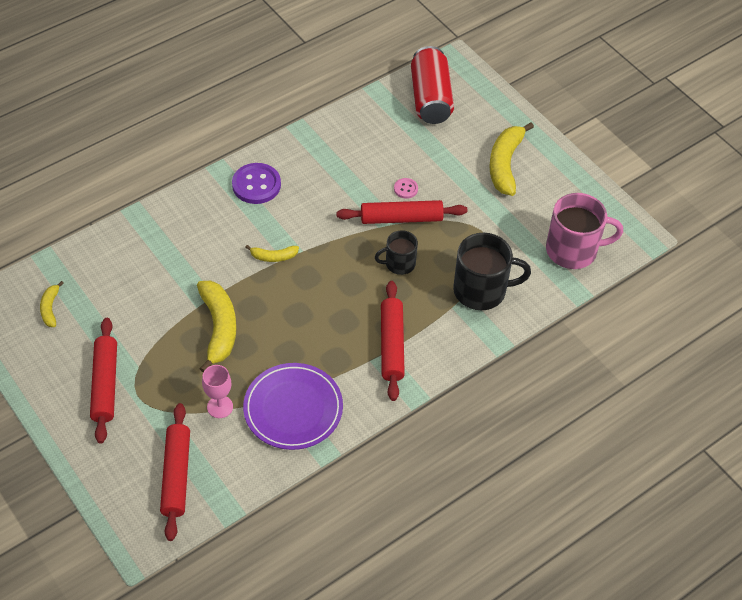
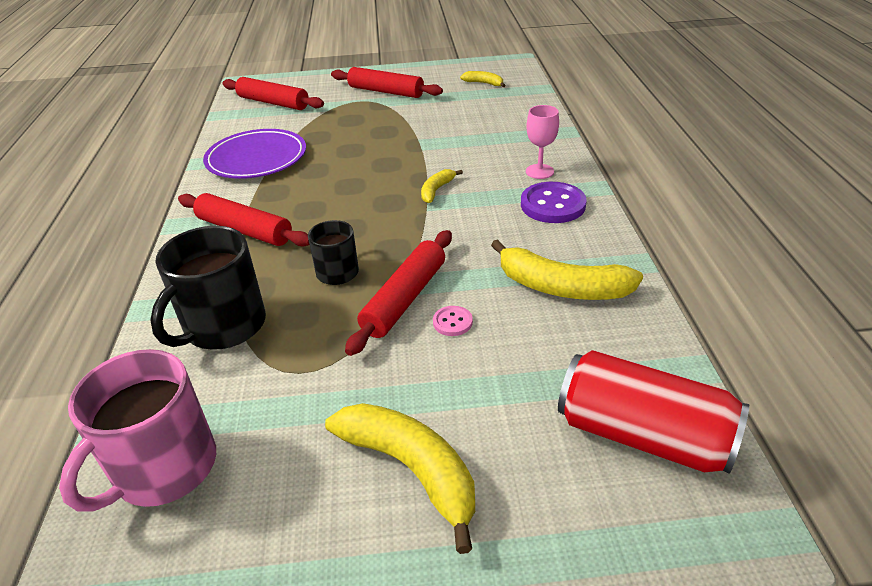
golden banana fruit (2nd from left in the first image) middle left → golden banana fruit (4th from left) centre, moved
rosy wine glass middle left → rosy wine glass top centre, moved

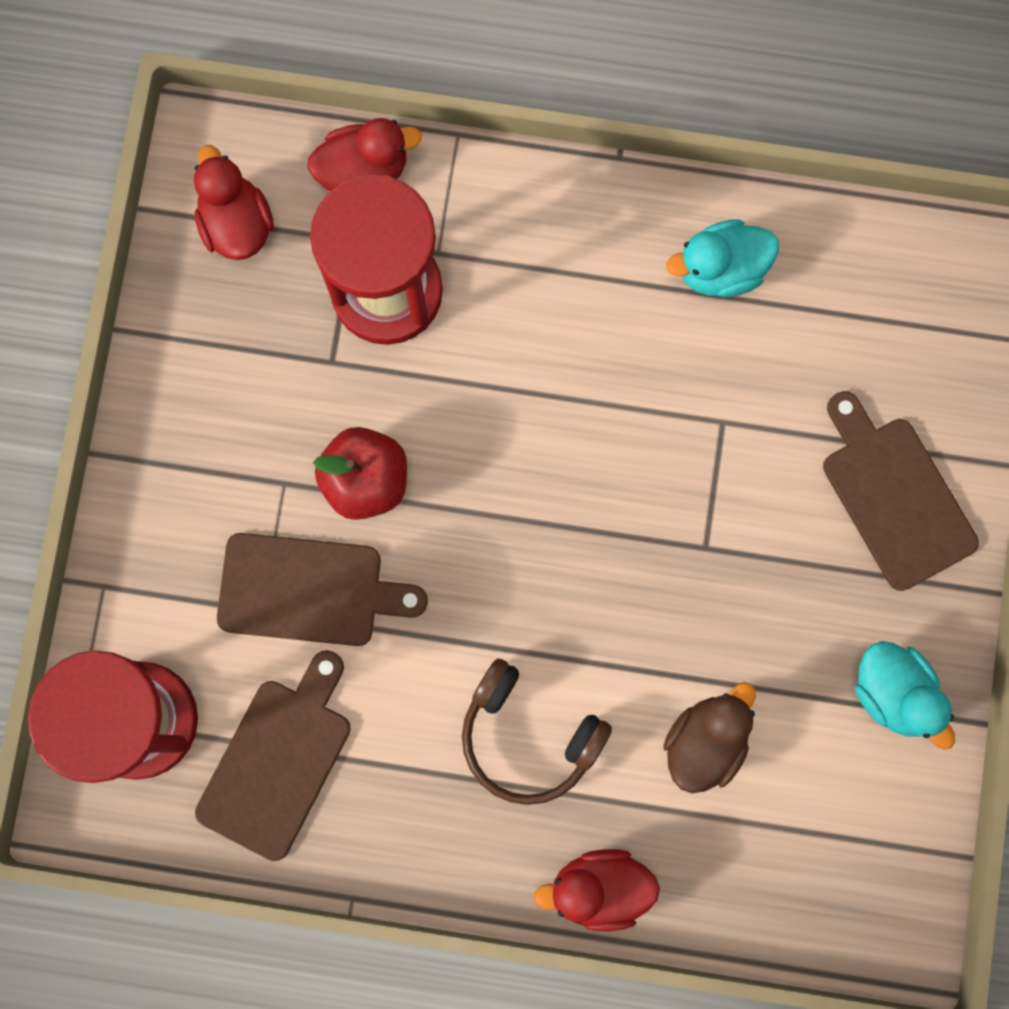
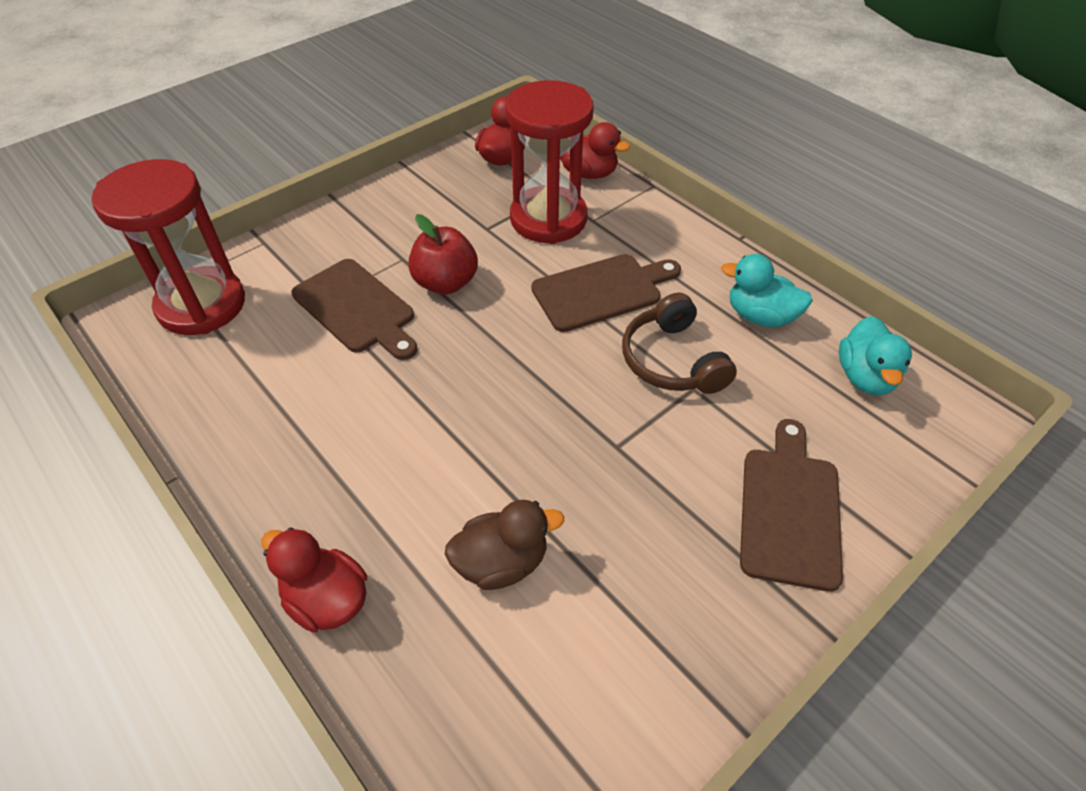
teal toy duck (2nd from left) bottom right → teal toy duck (2nd from left) middle right, moved
russet chopping board (1st from left in the first image) bottom left → russet chopping board (2nd from left) centre, moved
russet headphones bottom centre → russet headphones centre, moved

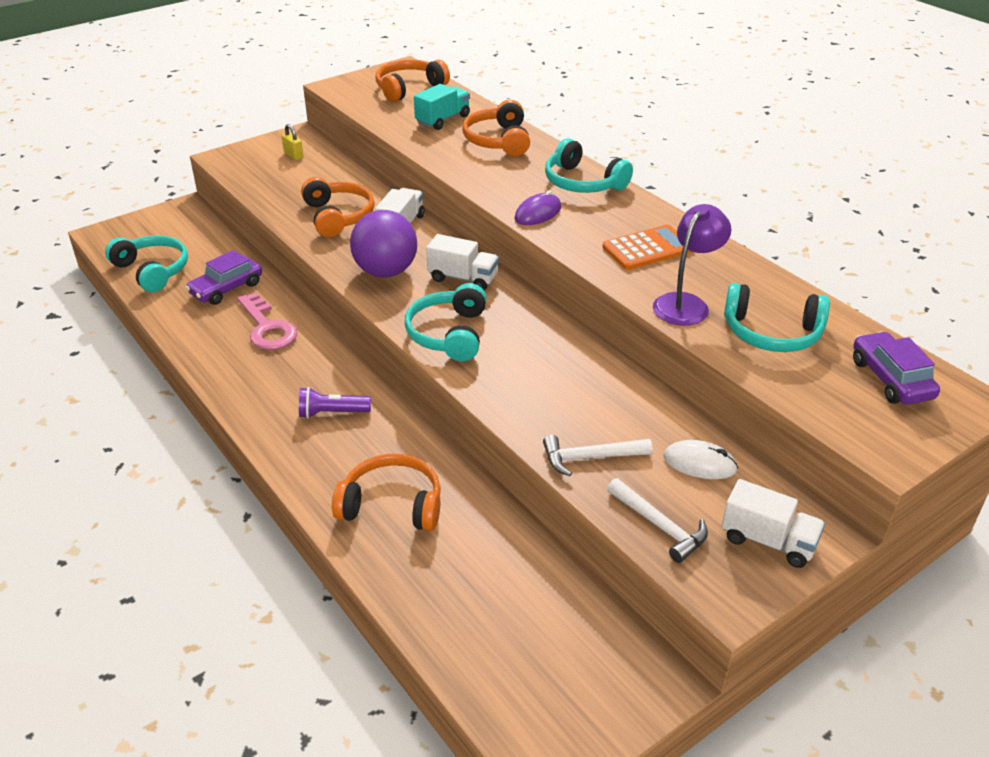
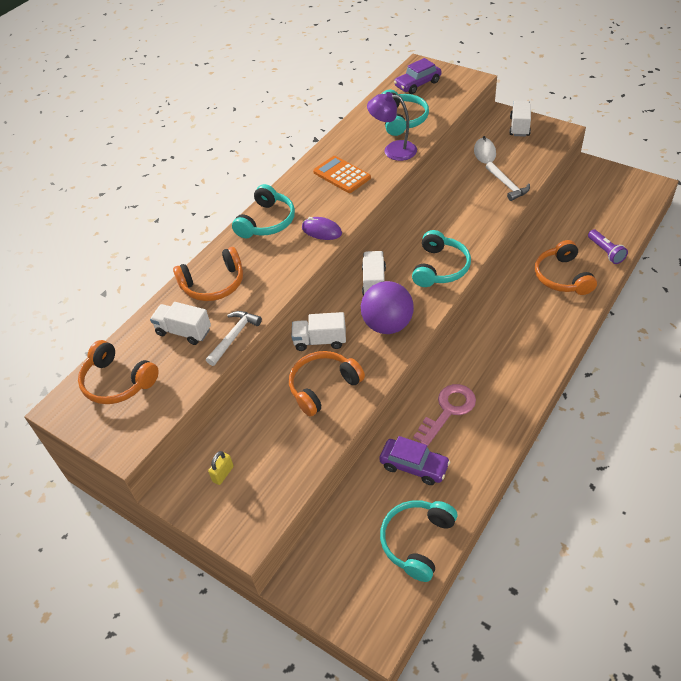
teal truck top centre → pure white truck (1st from left) middle left
teal headphones (2nd from left in the first image) centre → teal headphones (4th from left) centre, 60 degrees counterclockwise
violet flashlight centre → violet flashlight middle right, moved
pure white hammer (2nd from left in the first image) bottom centre → pure white hammer (1st from left) centre, moved

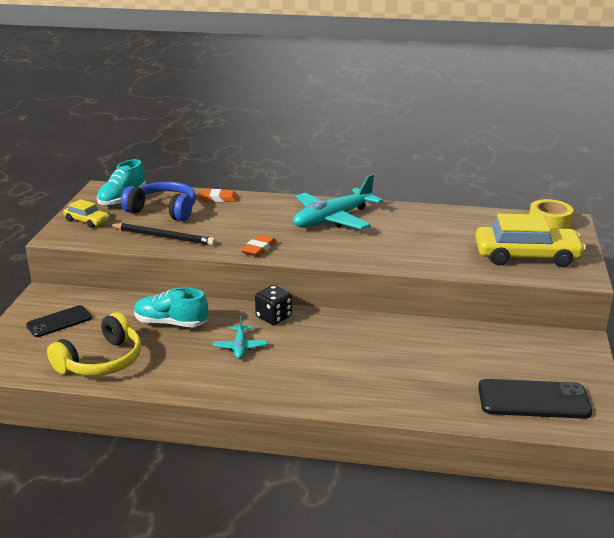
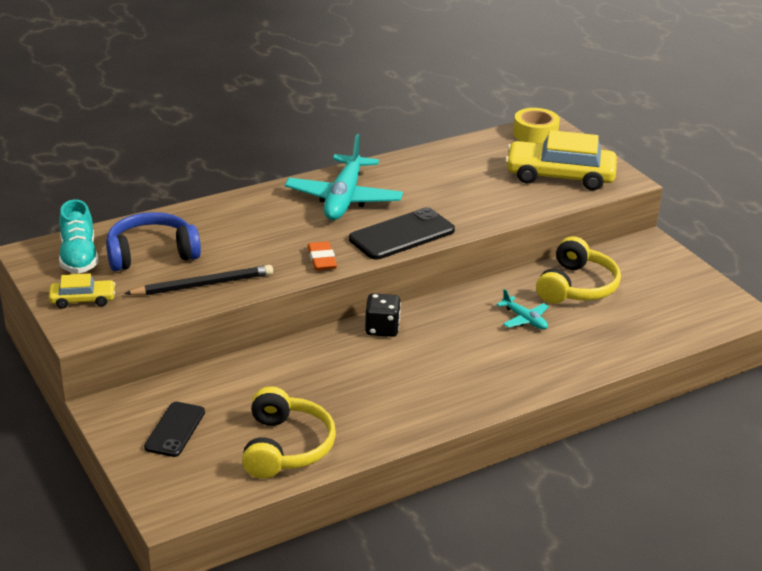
orange-coloured pencil eraser (1st from left) centre → -
golden automobile (2nd from left) middle right → golden automobile (2nd from left) top right, 135 degrees counterclockwise
teal sneaker (2nd from left) middle left → -
teal toy plane (1st from left in the first image) centre → teal toy plane (2nd from left) middle right, moved
jet-black phone (2nd from left) bottom right → jet-black phone (2nd from left) centre, moved
- → golden headphones (2nd from left) middle right

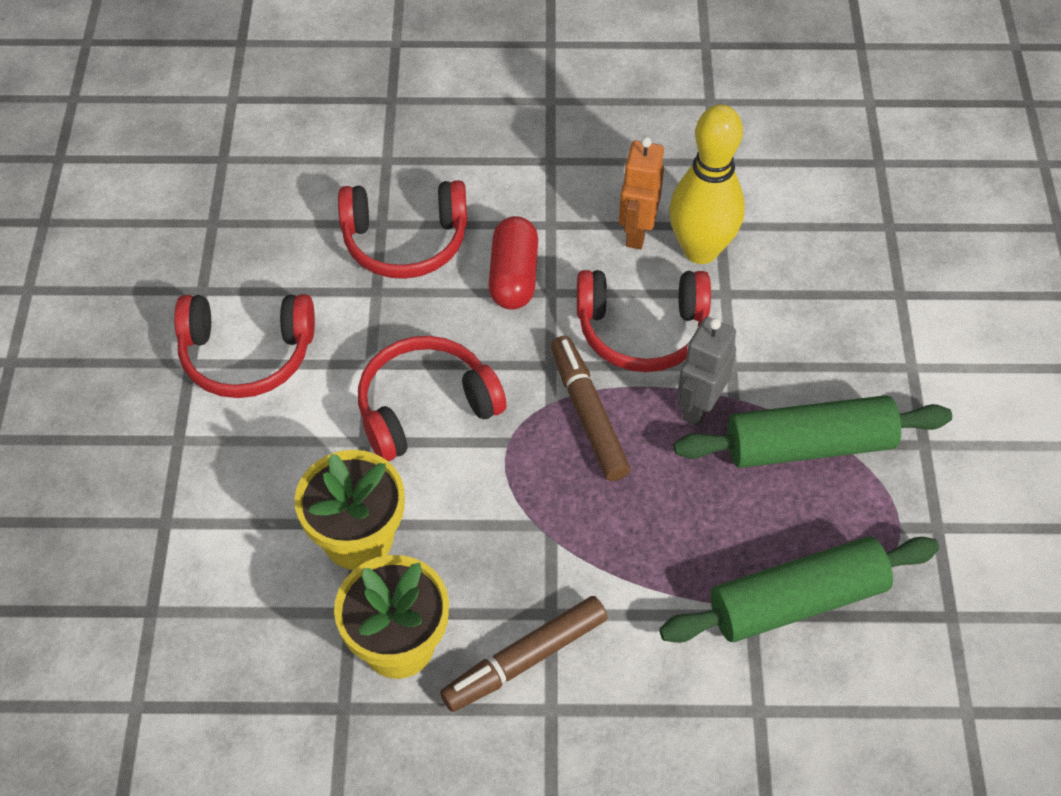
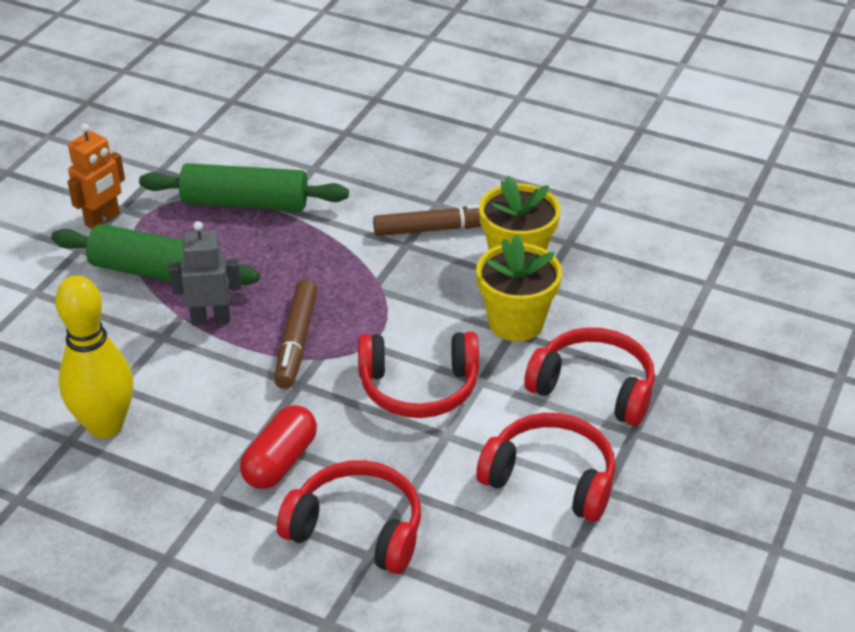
orange-coloured toy robot top centre → orange-coloured toy robot top left, moved
crimson headphones (4th from left) centre → crimson headphones (4th from left) middle right, moved
ash-grey toy robot centre → ash-grey toy robot middle left, 150 degrees counterclockwise

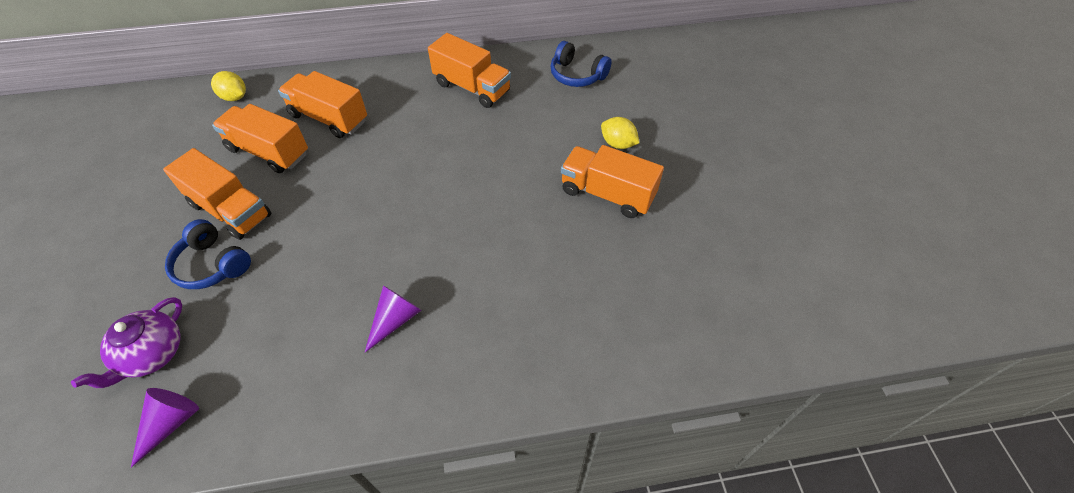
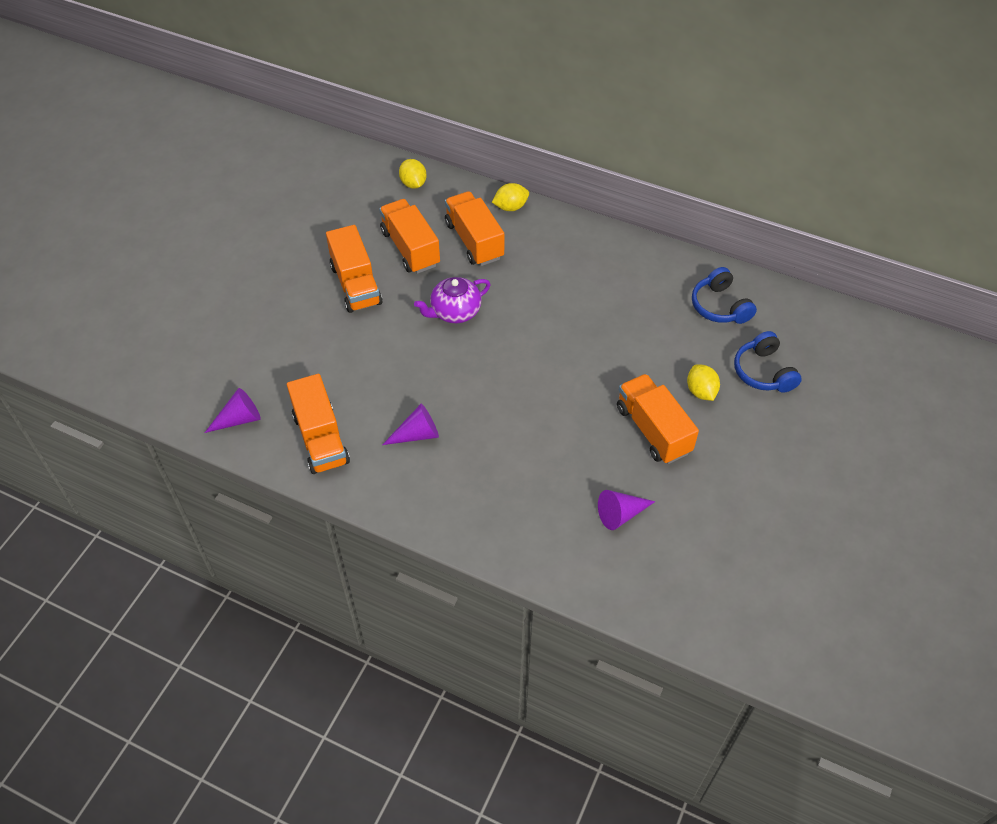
orange-coloured truck (4th from left in the first image) top centre → orange-coloured truck (1st from left) middle left, moved
blue headphones (1st from left in the first image) middle left → blue headphones (2nd from left) middle right, moved
violet china teapot bottom left → violet china teapot centre, moved
- → golden citrus fruit (2nd from left) top centre
- → violet cone (3rd from left) centre

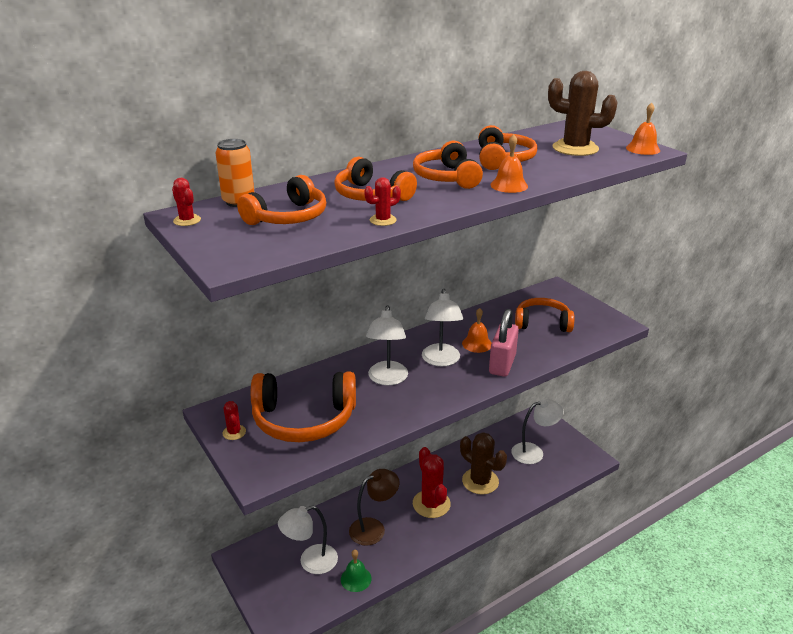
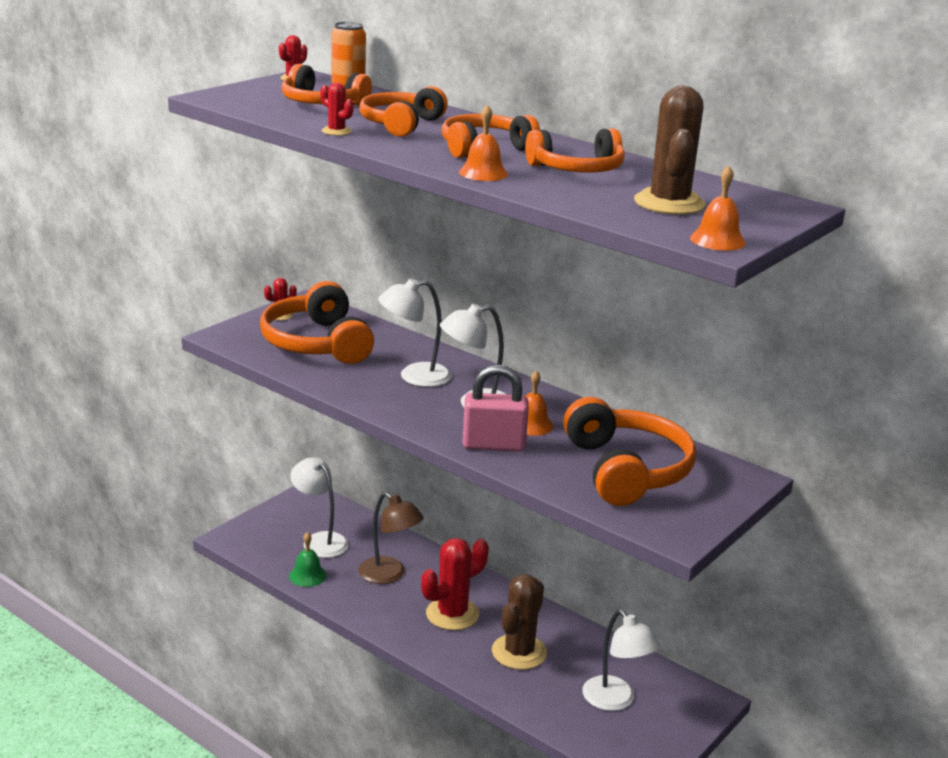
orange-coloured headphones (6th from left) middle right → orange-coloured headphones (6th from left) centre, x1.53

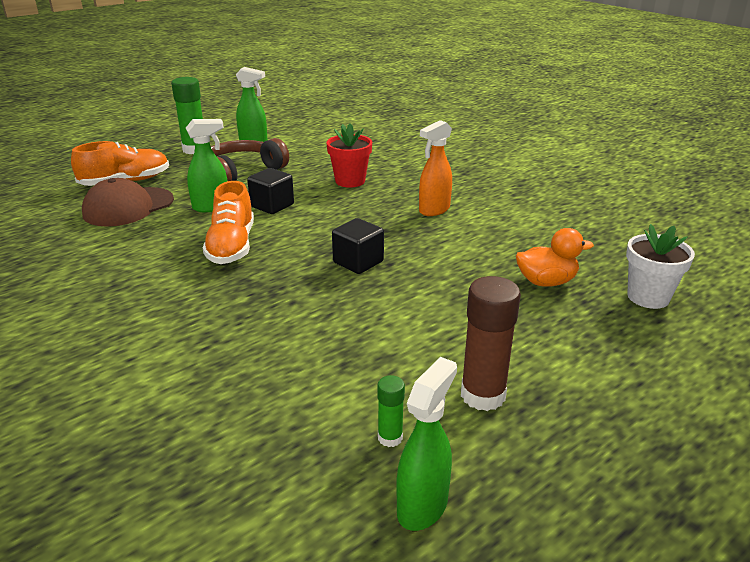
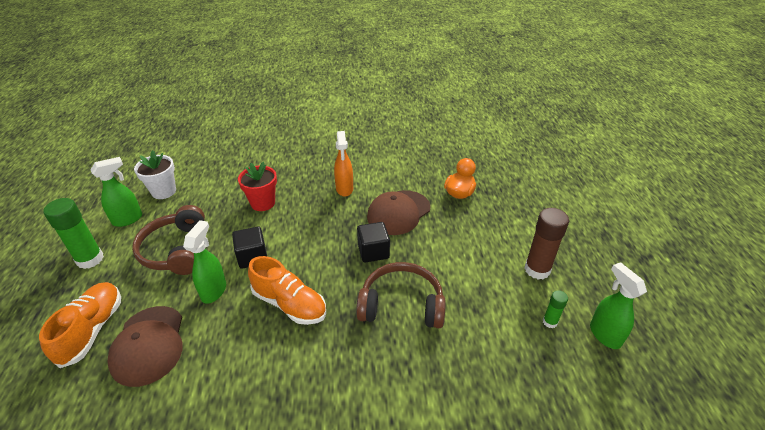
pure white plant pot middle right → pure white plant pot middle left, moved
- → russet cap (2nd from left) centre
- → russet headphones (2nd from left) bottom centre

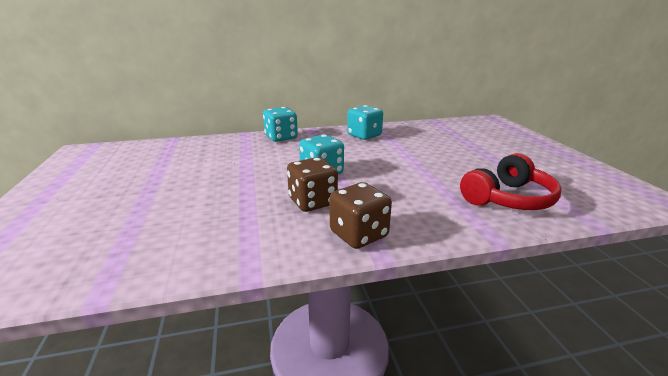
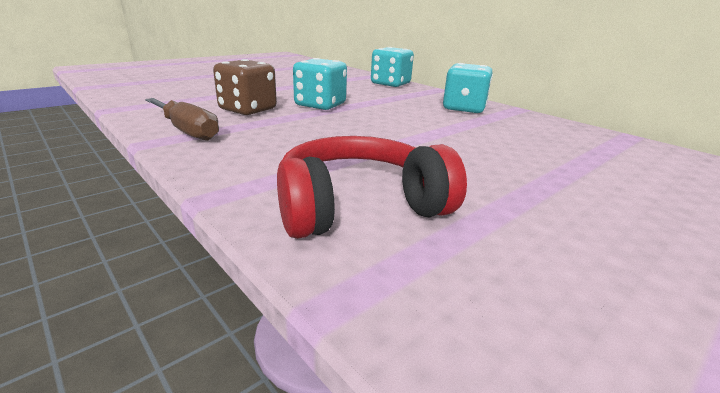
crimson headphones middle right → crimson headphones centre, 135 degrees clockwise
russet die (2nd from left) centre → russet screwdriver top left

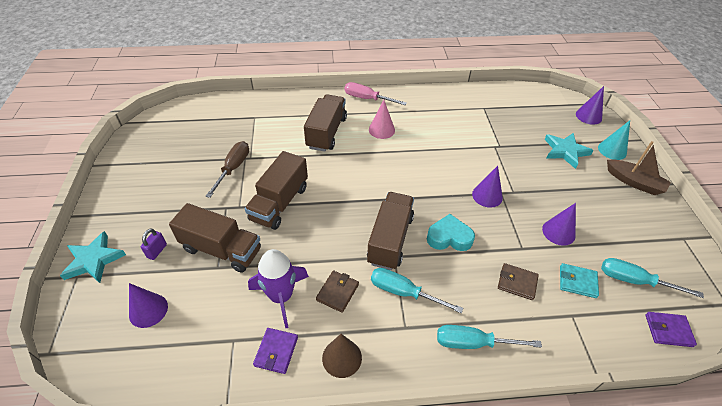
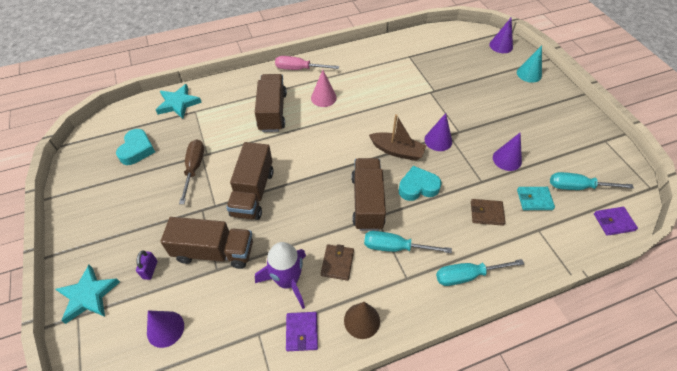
teal five-pointed star (2nd from left) middle right → teal five-pointed star (2nd from left) top left, moved
russet toy boat middle right → russet toy boat centre, moved
- → teal heart shape (1st from left) middle left

